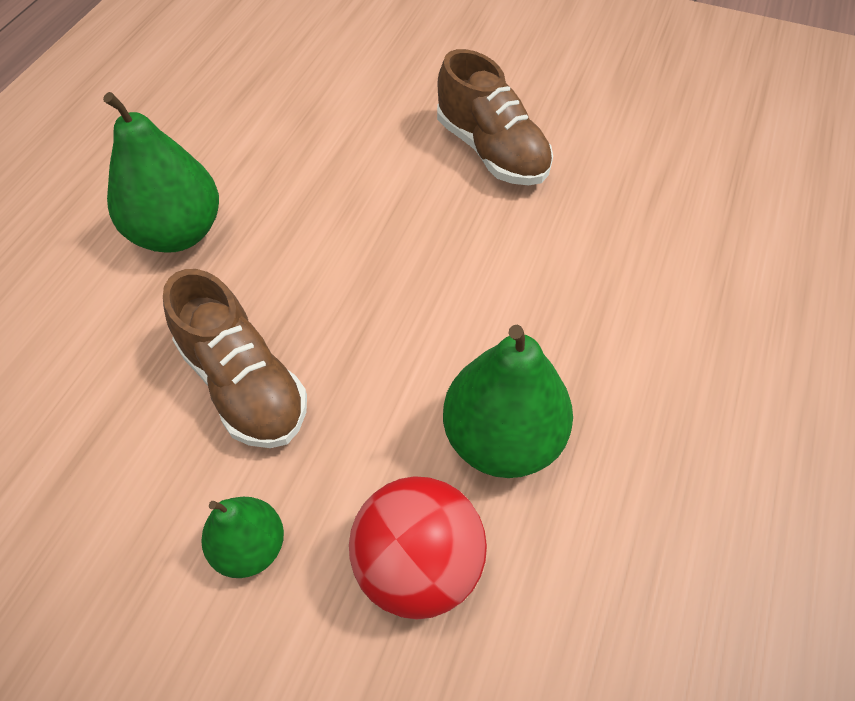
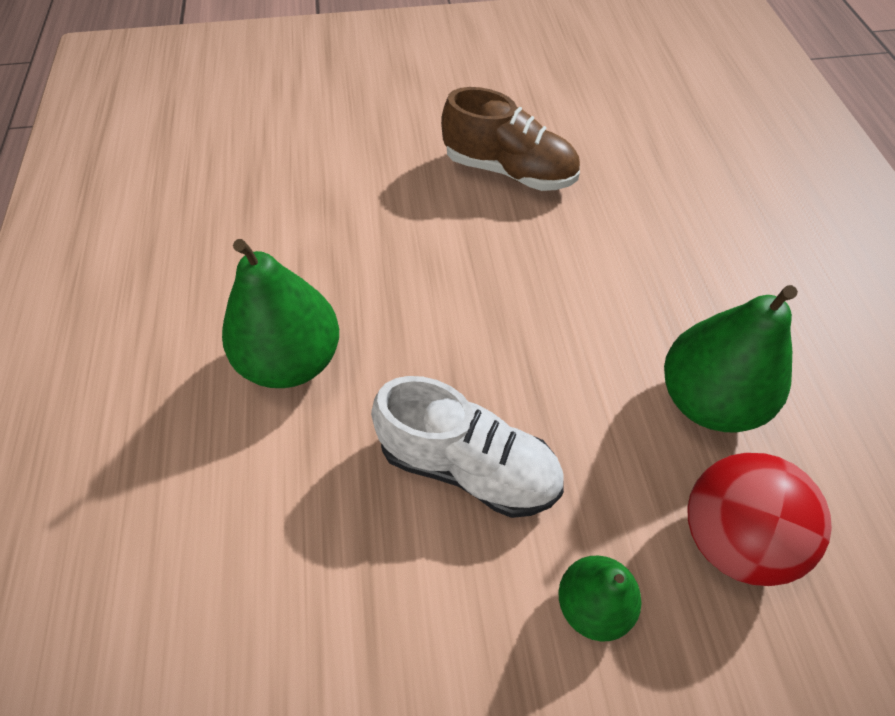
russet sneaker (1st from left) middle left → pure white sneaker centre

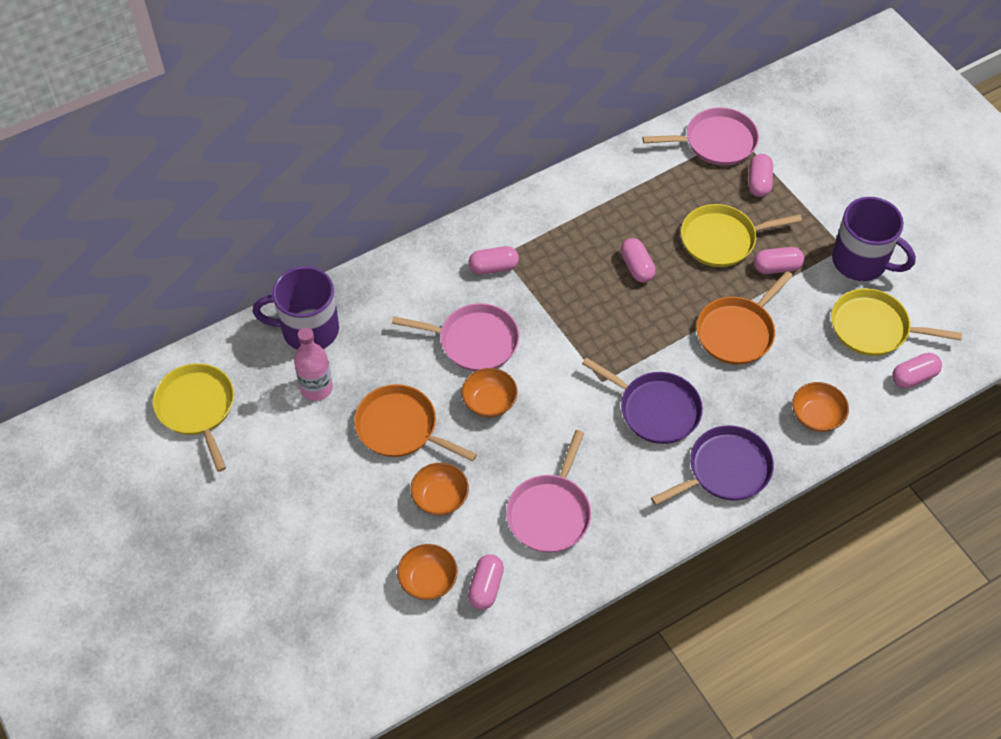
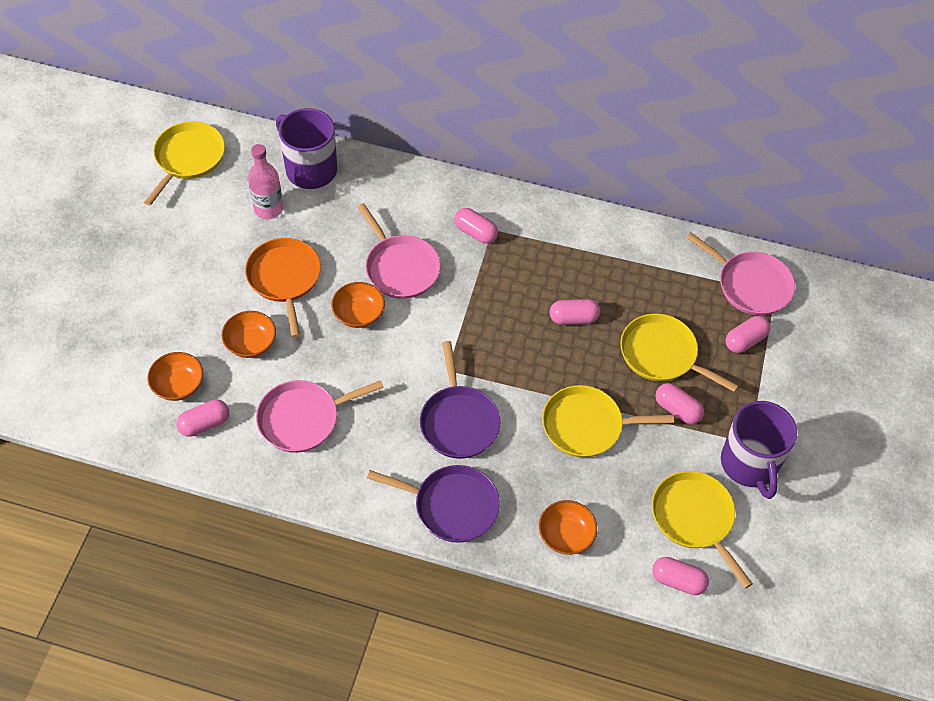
rosy pill (3rd from left) centre, 60 degrees clockwise
orange-coloured pan (2nd from left) middle right → golden pan (2nd from left) centre

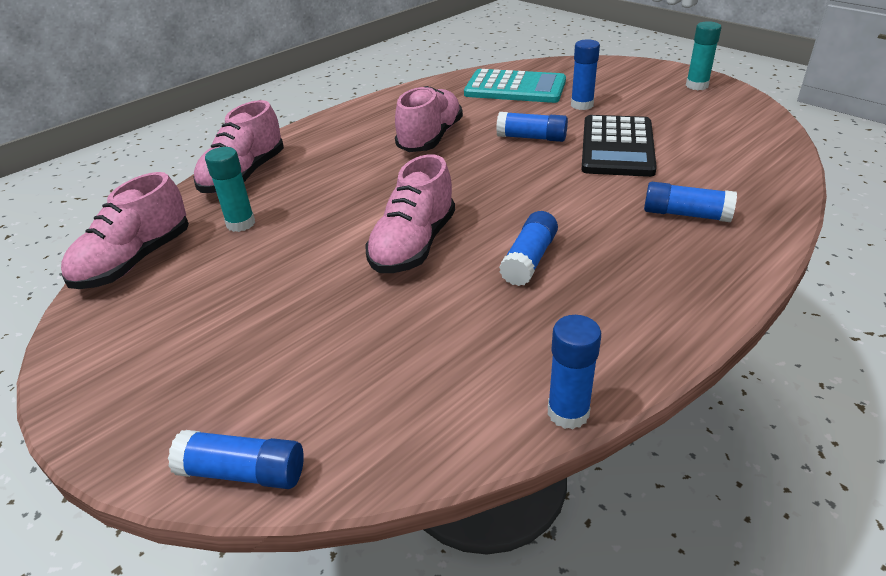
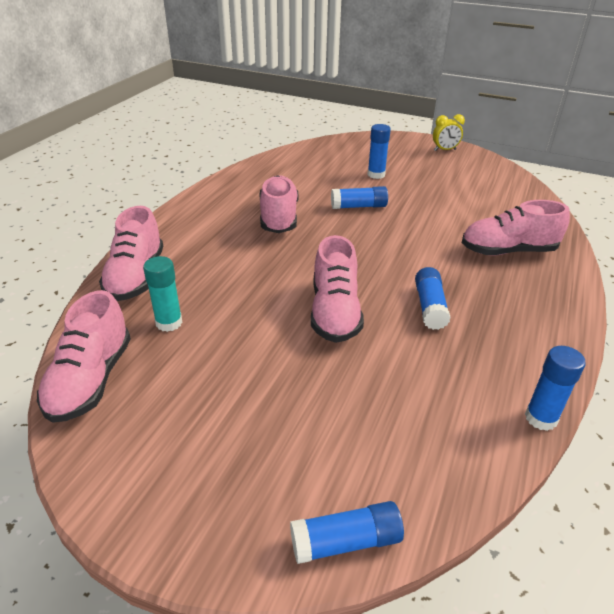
teal stick of glue (2nd from left) top right → golden alarm clock top right
teal pocket calculator top centre → -
jet-black pocket calculator top right → -
blue stick of glue (6th from left) middle right → rosy sneaker (5th from left) middle right

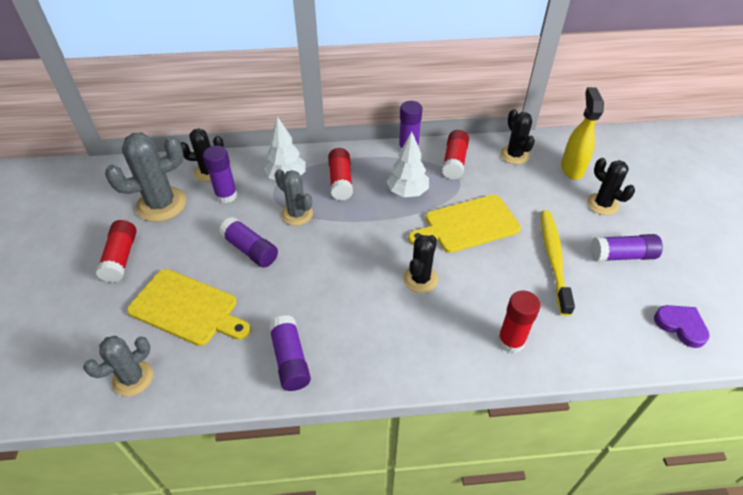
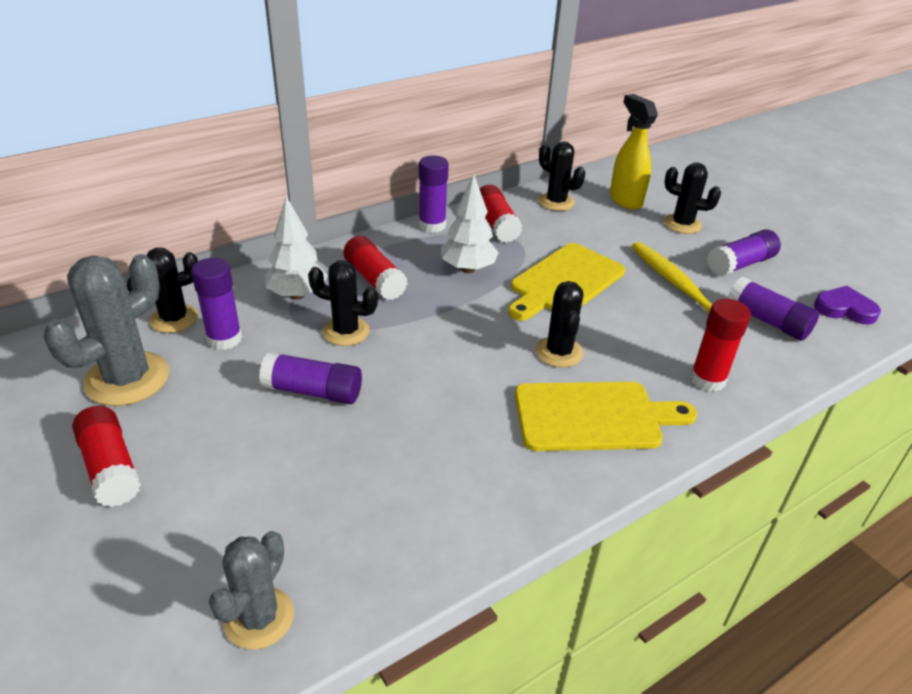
ash-grey cactus (3rd from left) centre → jet-black cactus (2nd from left) centre
golden chopping board (1st from left in the first image) middle left → golden chopping board (2nd from left) centre, moved
violet stick of glue (3rd from left in the first image) bottom centre → violet stick of glue (5th from left) middle right, moved

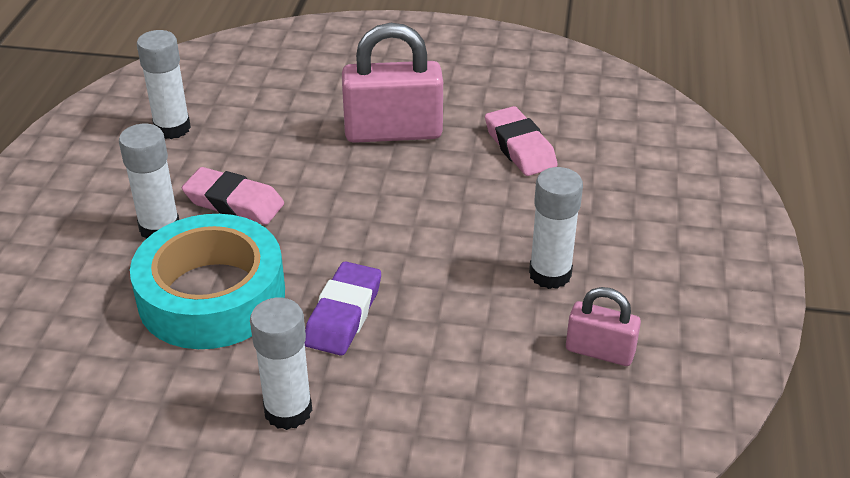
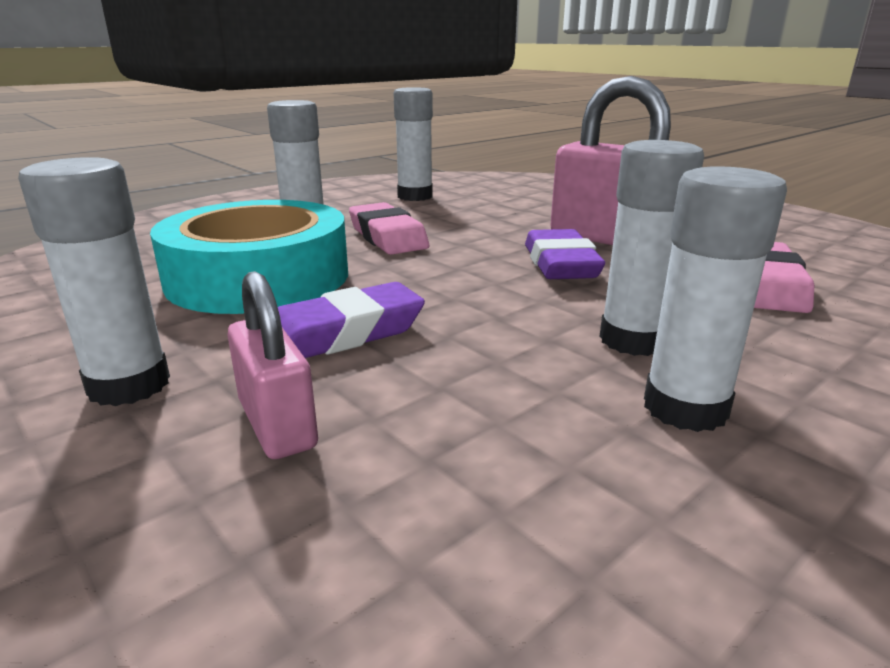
rosy lock (2nd from left in the first image) bottom right → rosy lock (1st from left) middle left, moved
- → pure white stick of glue (4th from left) middle right
- → violet pencil eraser (2nd from left) centre

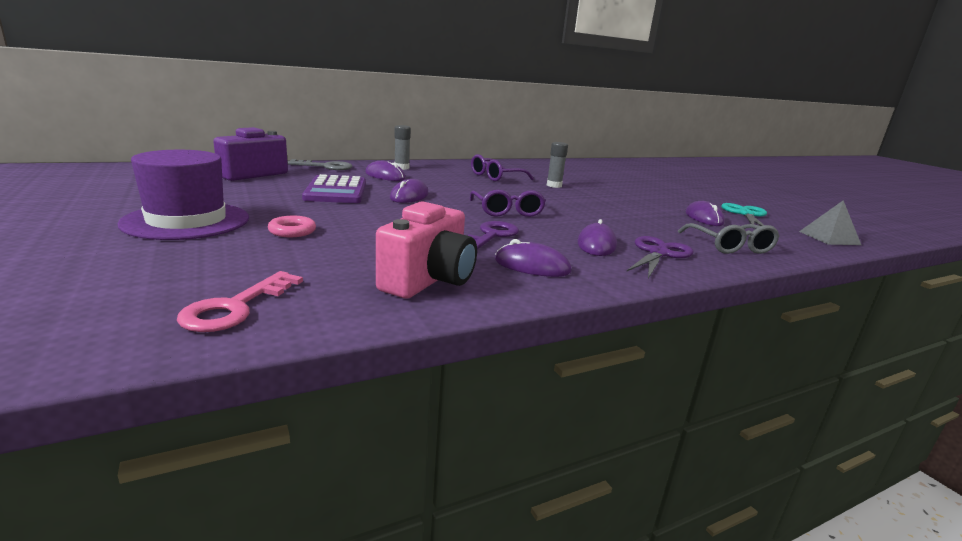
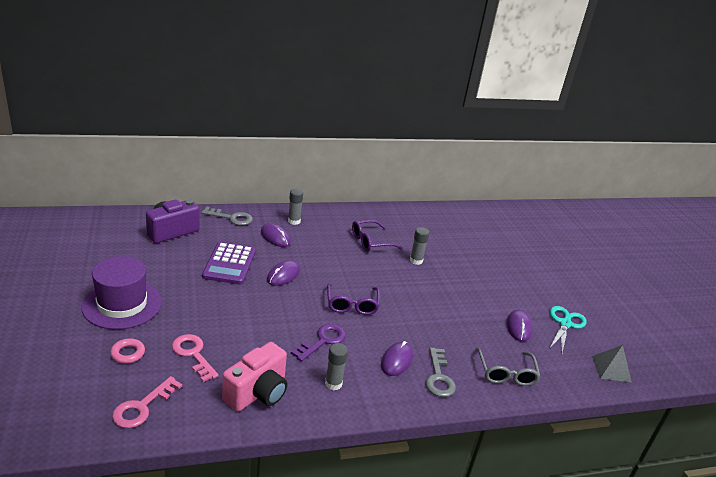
rosy ring middle left → rosy ring bottom left, moved
violet shears middle right → ash-grey door key (2nd from left) bottom centre
violet computer mouse (3rd from left) centre → ash-grey stick of glue (2nd from left) bottom centre
- → rosy door key (2nd from left) bottom left

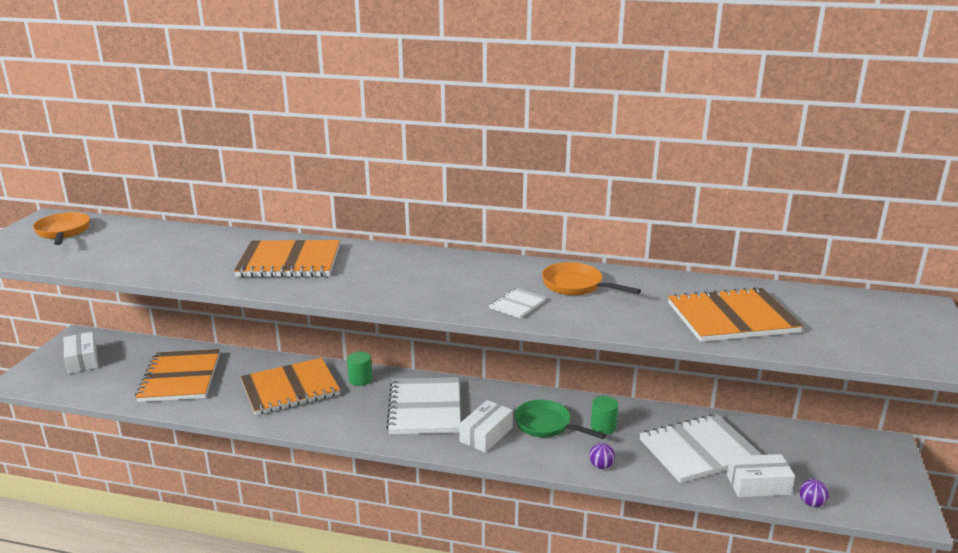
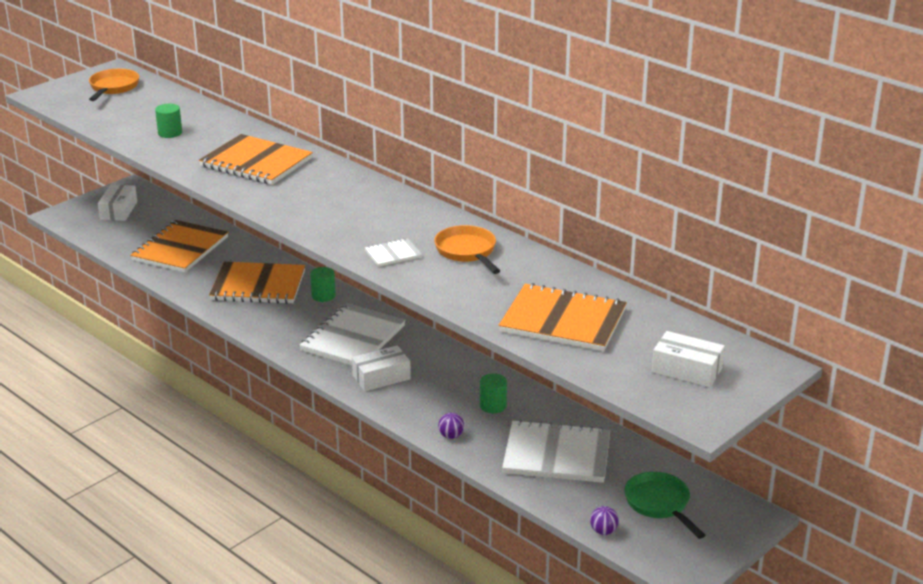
green pan bottom centre → green pan bottom right, moved
pure white package (3rd from left) bottom right → pure white package (3rd from left) middle right, moved
- → green solid cylinder (1st from left) top left

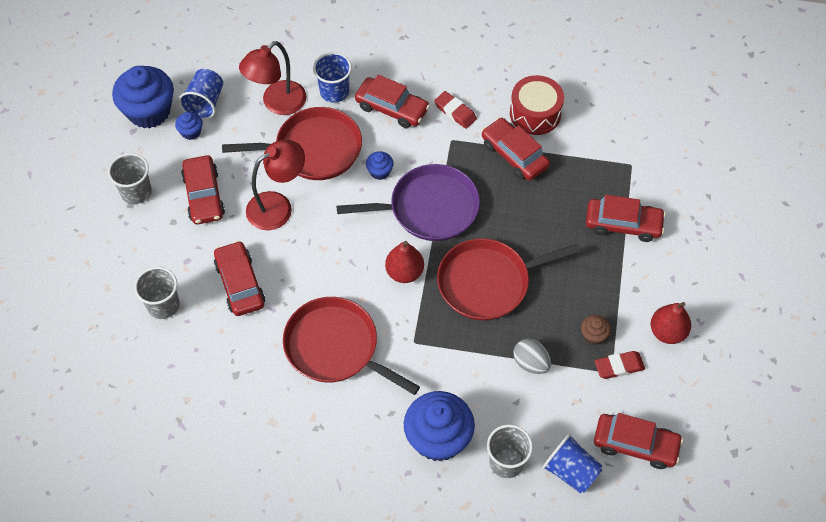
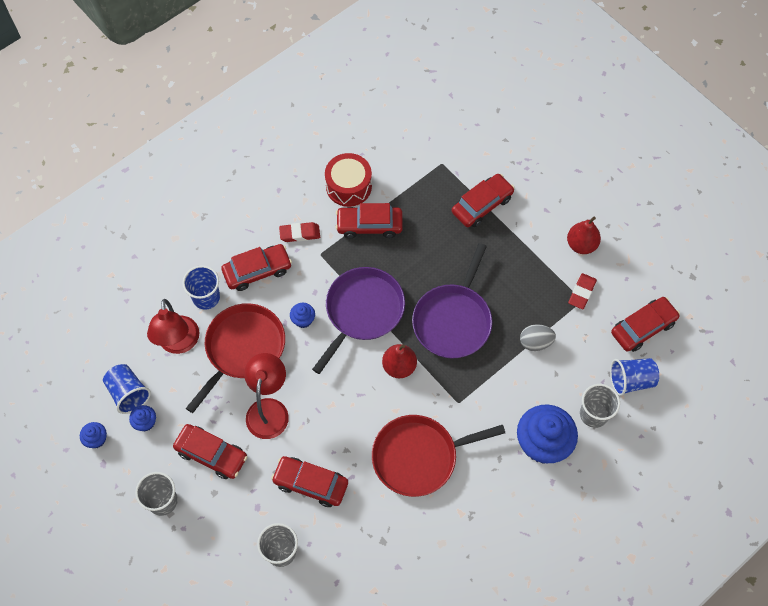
blue cupcake (1st from left) top left → blue cupcake (1st from left) bottom left, x0.45
crimson pan (3rd from left) centre → violet pan (2nd from left) centre
russet cupcake middle right → -

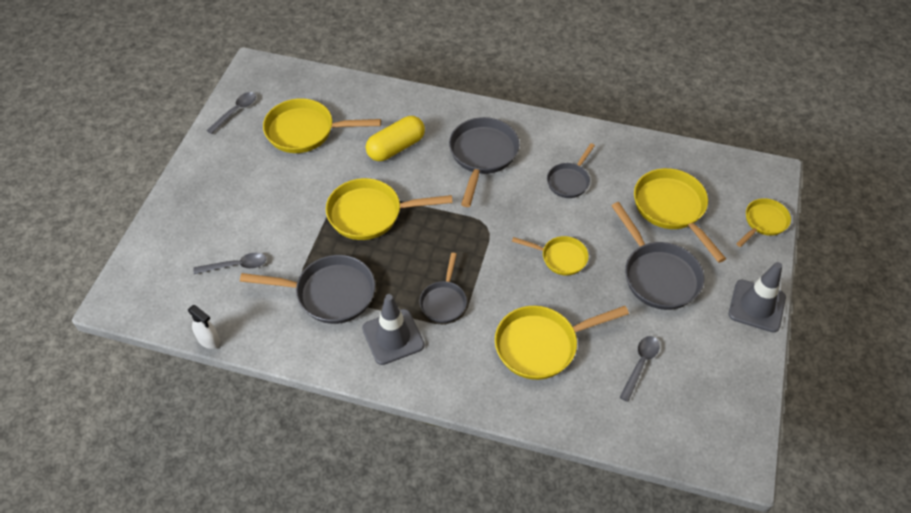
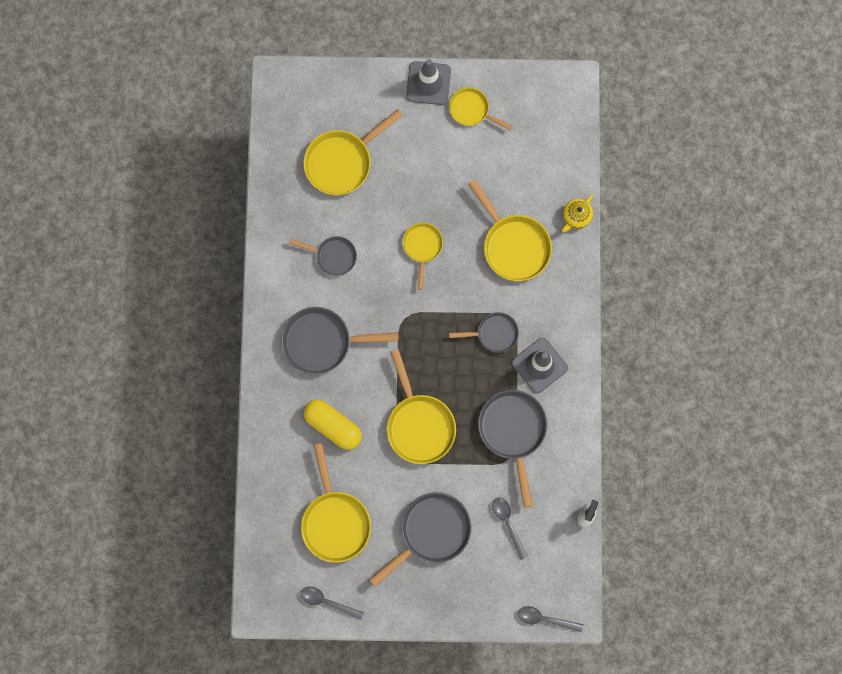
golden pan (6th from left in the first image) middle right → golden pan (5th from left) top centre, moved
ash-grey pan (5th from left in the first image) middle right → ash-grey pan (3rd from left) bottom centre, moved
ash-grey teaspoon (3rd from left) bottom right → ash-grey teaspoon (3rd from left) bottom centre, moved
- → golden china teapot top right

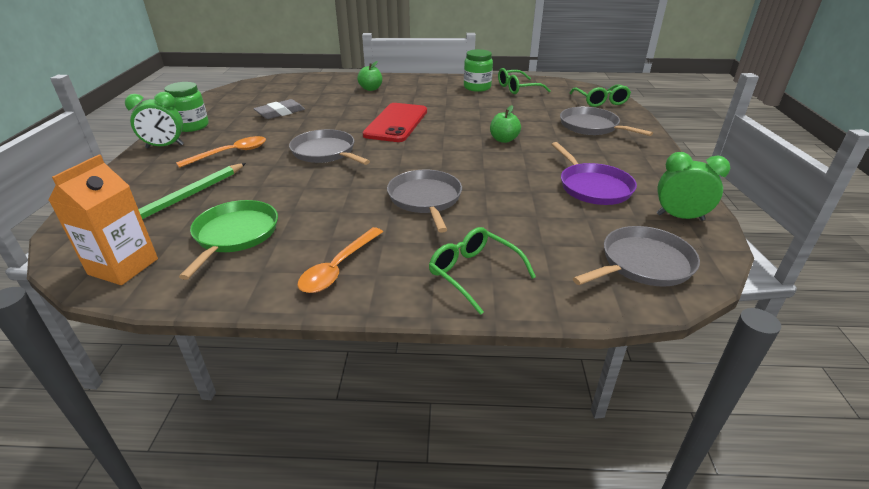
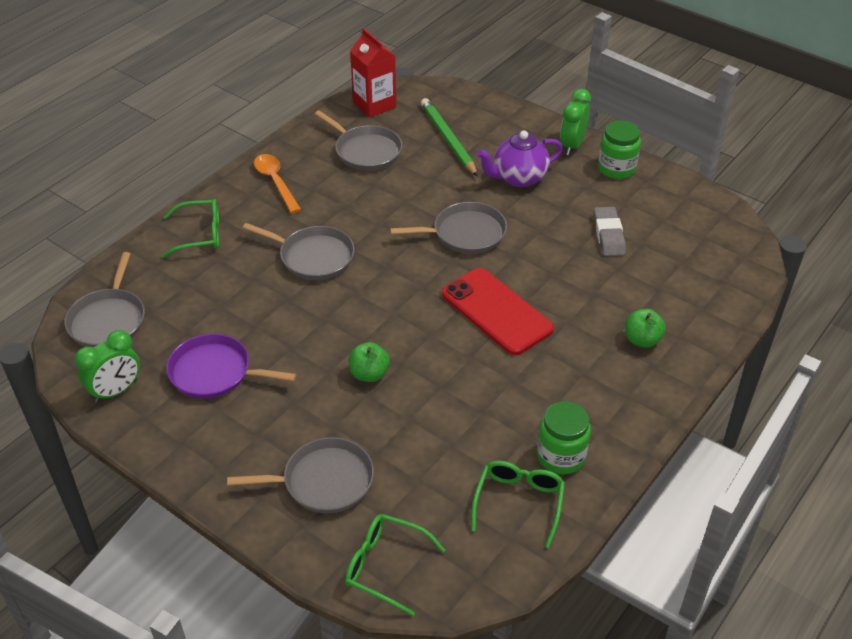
orange-coloured teaspoon (1st from left) top left → violet china teapot top centre
orange-coloured milk carton middle left → crimson milk carton top centre
green pan middle left → ash-grey pan (4th from left) top centre

